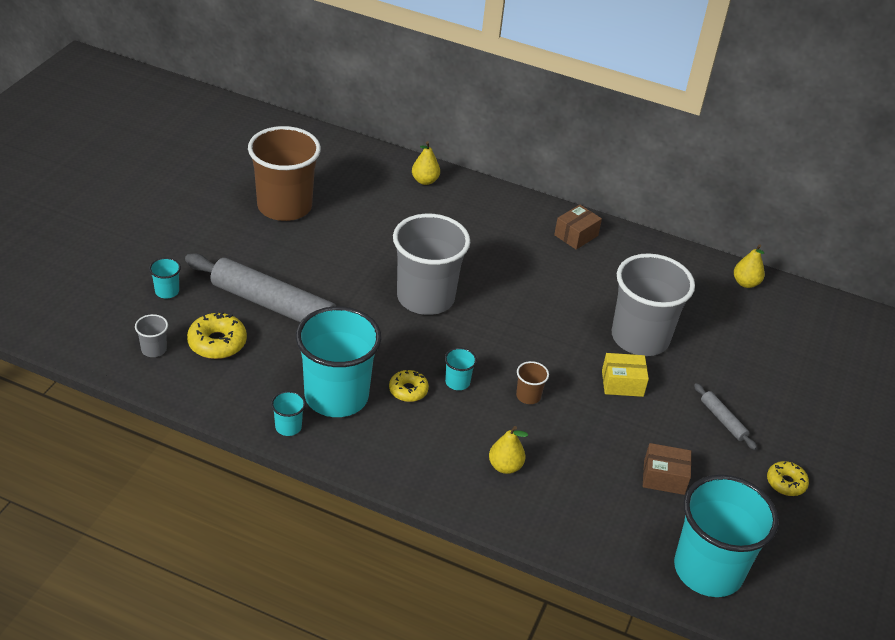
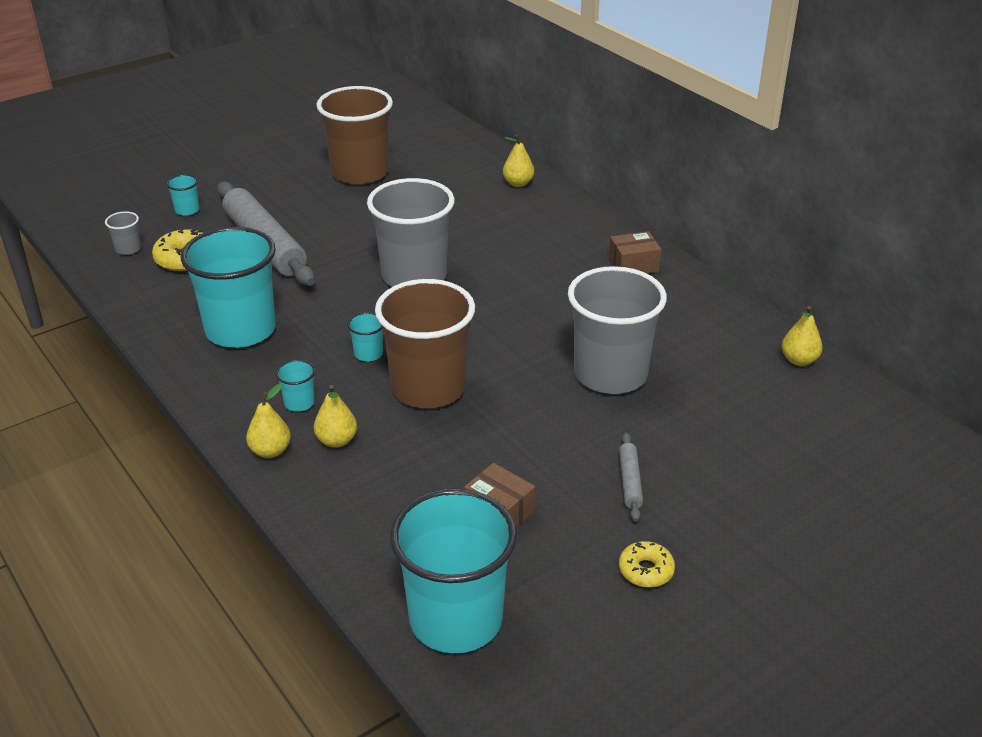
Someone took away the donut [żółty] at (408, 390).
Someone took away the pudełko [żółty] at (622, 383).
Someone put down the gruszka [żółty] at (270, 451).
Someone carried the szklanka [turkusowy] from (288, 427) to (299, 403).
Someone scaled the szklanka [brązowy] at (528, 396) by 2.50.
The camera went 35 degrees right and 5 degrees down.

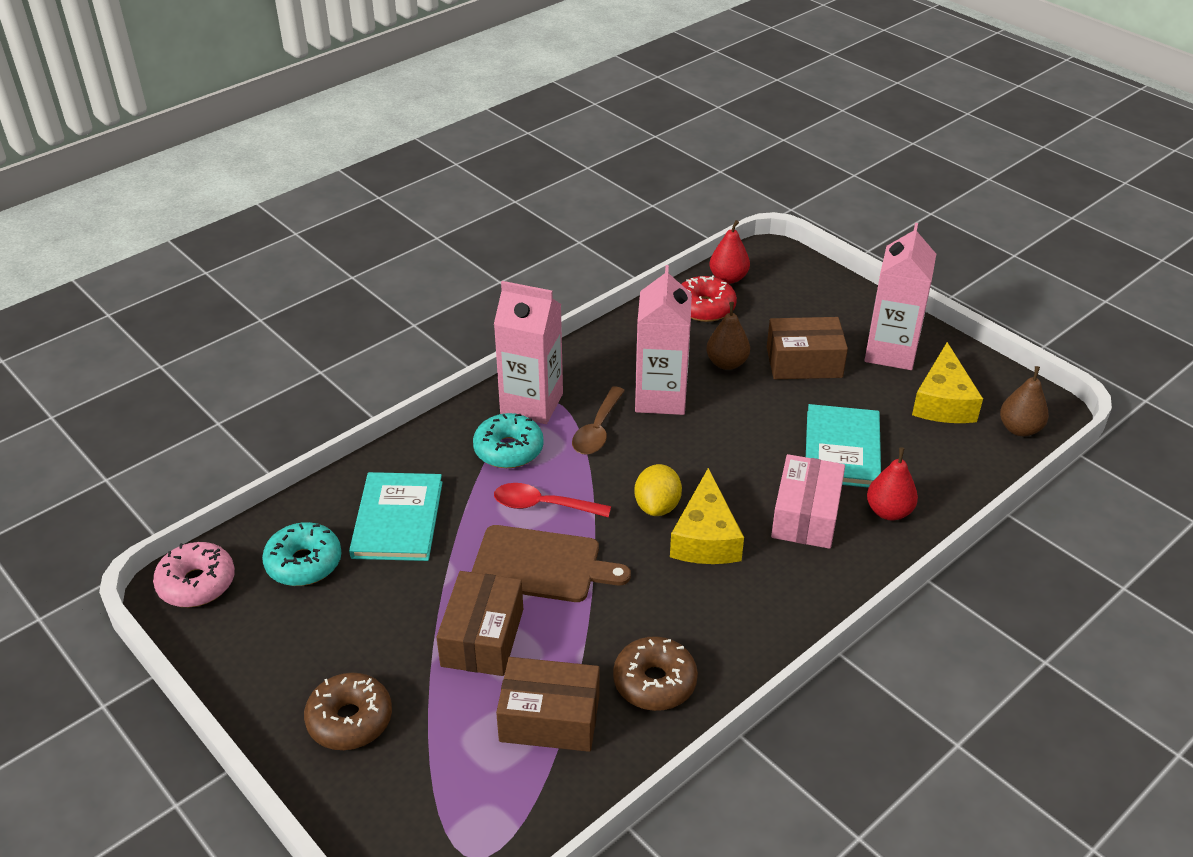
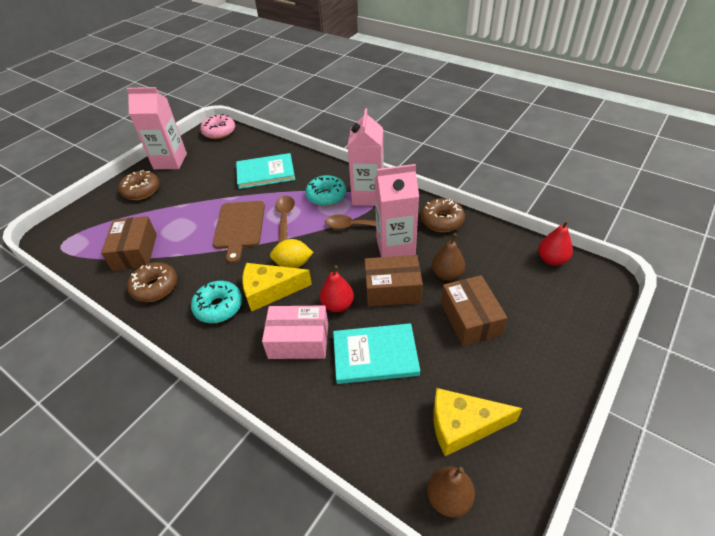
Someone took away the donut [czerwony] at (704, 307).
Someone put down the donut [brązowy] at (442, 221).
Someone carried the donut [turkusowy] from (304, 563) to (219, 307).
Someone carried the pudełko [brązowy] from (482, 637) to (392, 289).
Someone carried the karton mleka [różowy] from (891, 352) to (170, 161).
Someone carried the gruszka [czerwony] from (889, 511) to (337, 305).
Someone repainted the łyżka [czerwony] at (543, 505), which became the łyżka [brązowy] at (285, 218).
The camera went 80 degrees right and 5 degrees up.

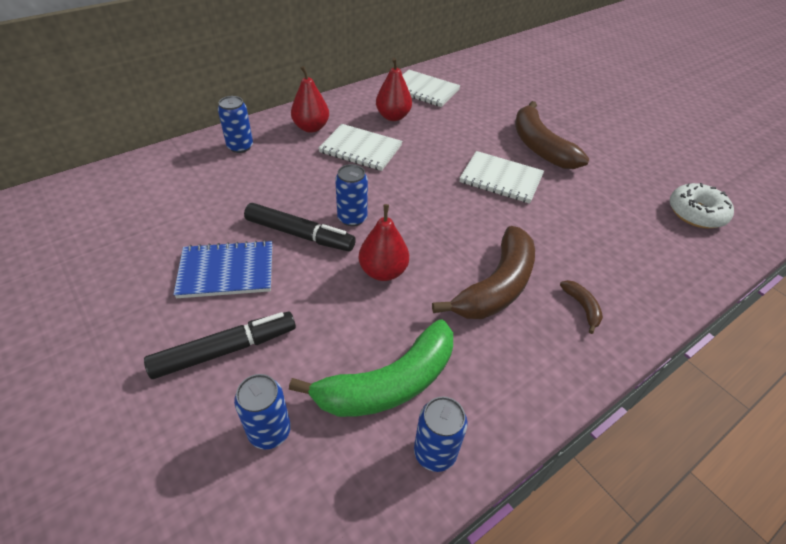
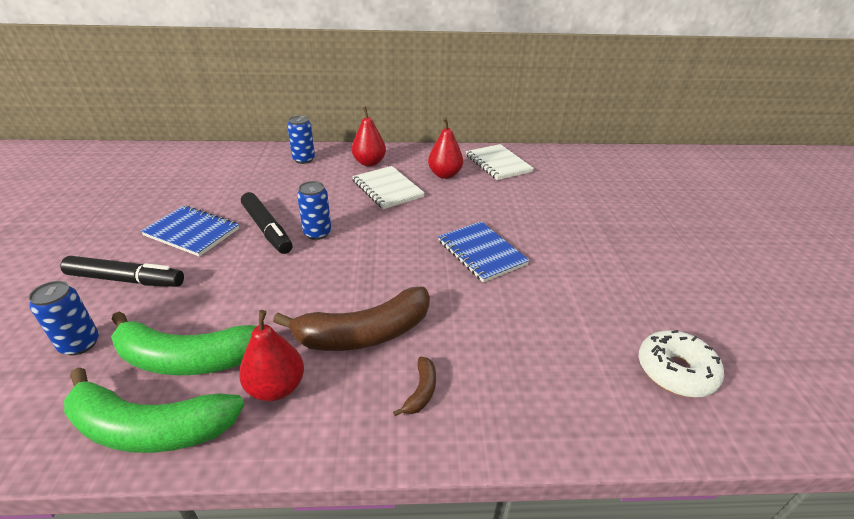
Someone took away the banan [brązowy] at (540, 146).
Someone carried the gruszka [czerwony] from (383, 271) to (276, 387).
Someone swapped the puszka [niebieski] at (435, 452) for the banan [zielony] at (150, 428).
Someone repainted the zeszyt [biały] at (501, 179), which became the zeszyt [niebieski] at (481, 253).
The camera went 35 degrees right and 10 degrees down.

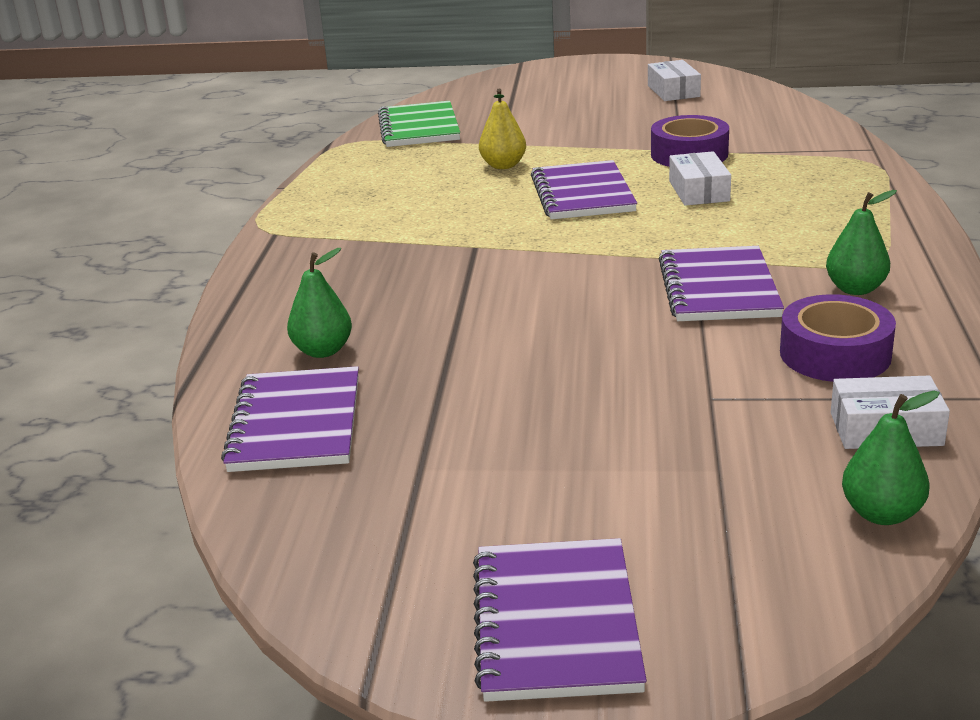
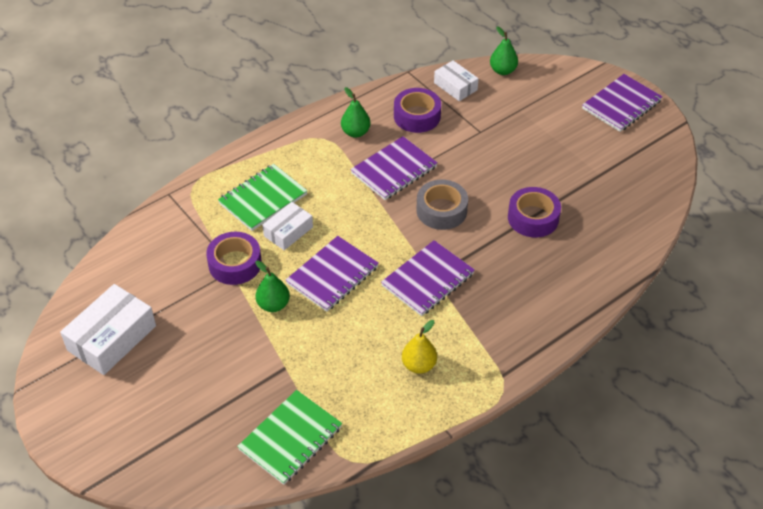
Someone put down the zeszyt [zielony] at (263, 199).
Someone put down the taśma klejąca [szary] at (441, 210).
Someone put down the taśma klejąca [fioletowy] at (533, 218).
Someone carried the zeszyt [fioletowy] from (296, 424) to (427, 280).
Someone carried the gruszka [zielony] from (323, 351) to (273, 305).
Someone carried the gruszka [żółty] from (503, 165) to (419, 365).
Someone scaled the pudełko [biały] at (673, 91) by 1.65.
The camera went 135 degrees left and 20 degrees up.

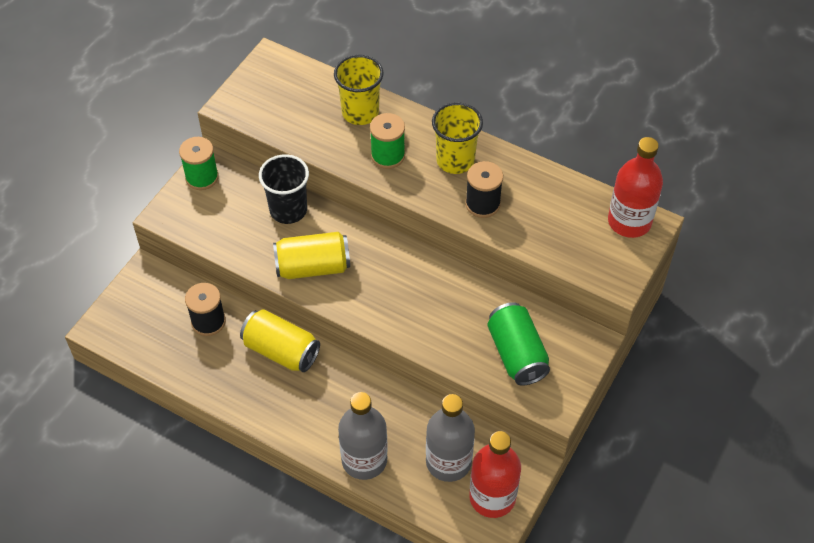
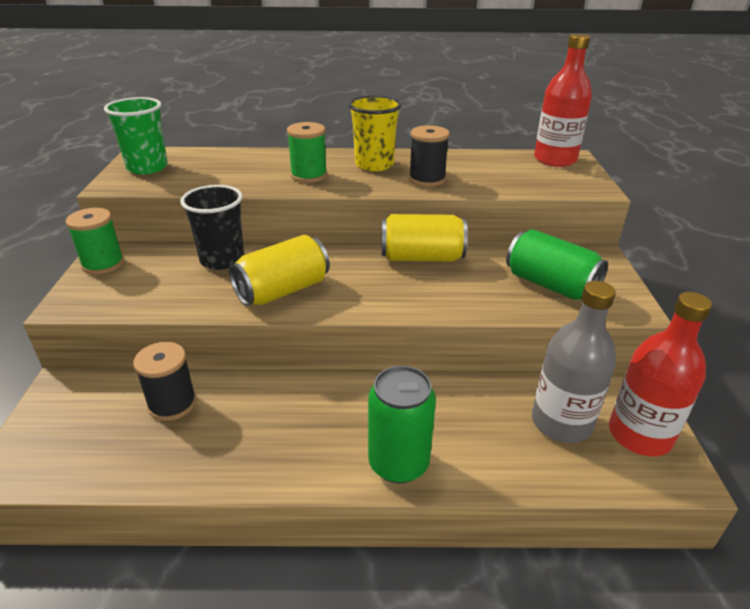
Someone took away the szklanka [żółty] at (360, 112).
Someone took away the butelka [szary] at (364, 460).
Someone put down the szklanka [zielony] at (147, 167).
Someone put down the puszka [zielony] at (398, 463).
Someone carried the puszka [żółty] from (281, 351) to (421, 257).
The camera went 30 degrees left and 20 degrees down.

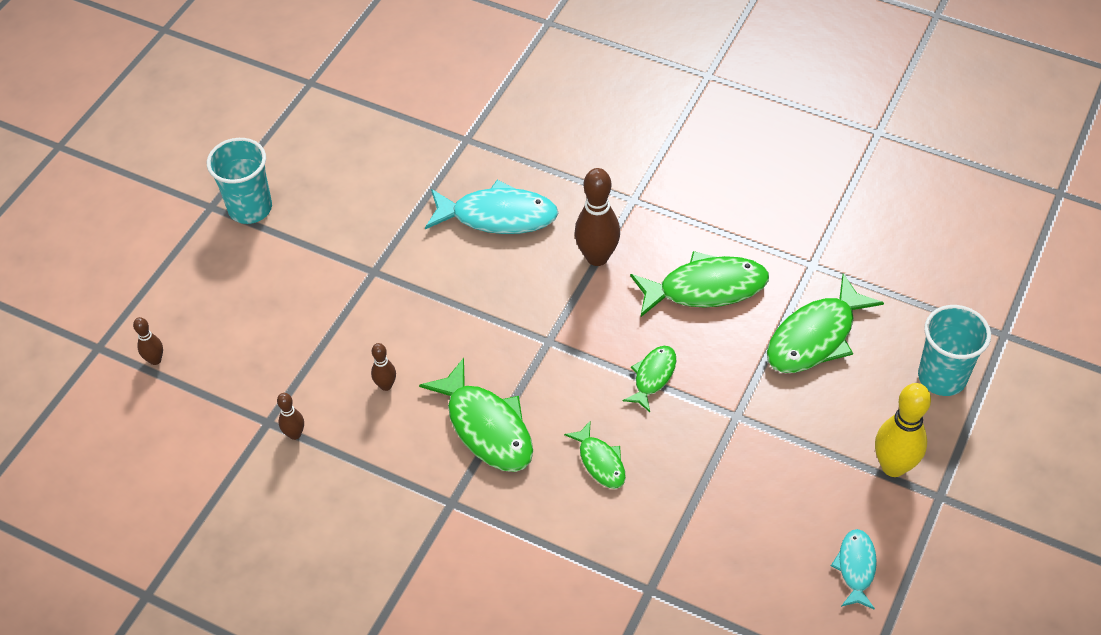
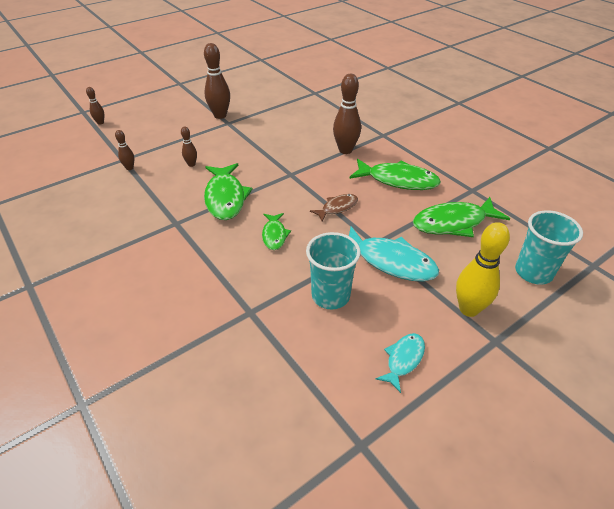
Someone put down the kręgiel [brązowy] at (220, 115).
Someone carried the szklanka [turkusowy] from (250, 208) to (330, 296).
Someone carried the ryba [turkusowy] from (498, 216) to (390, 261).
Someone repainted the ryba [zielony] at (653, 376), which became the ryba [brązowy] at (337, 208).
The camera went 25 degrees right and 10 degrees down.

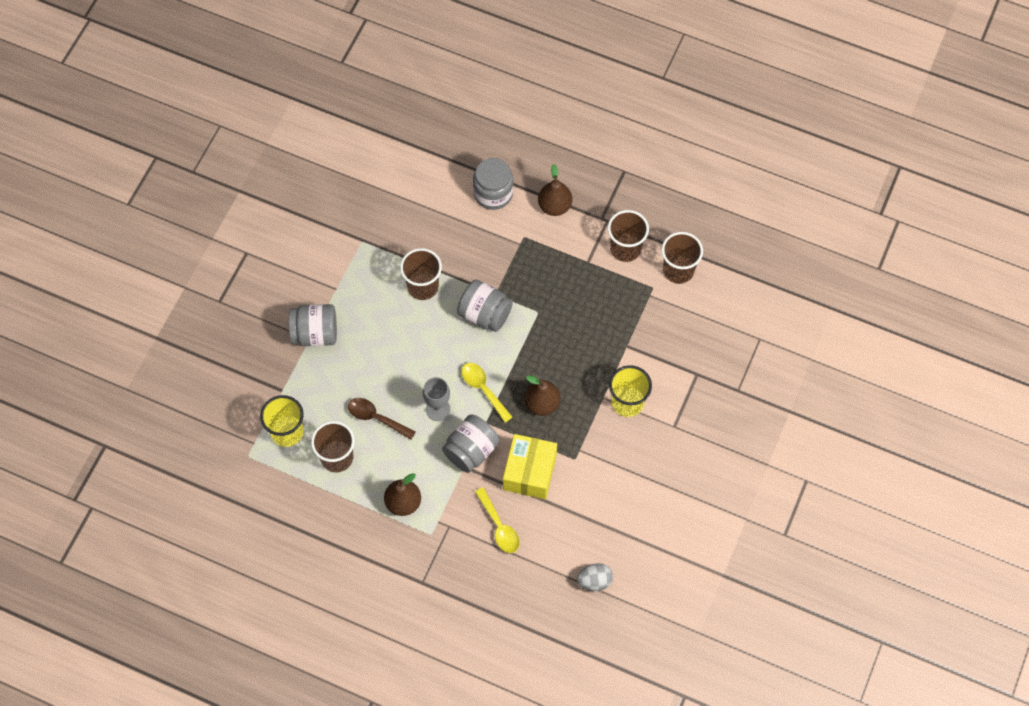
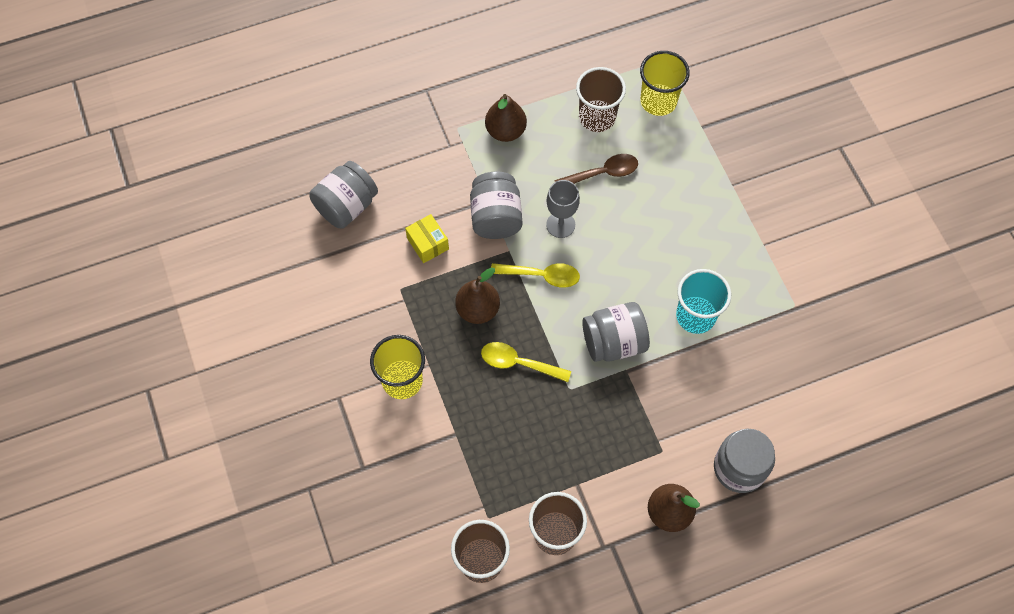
Someone took away the jajko [szary] at (594, 581).
Someone carried the słoik [szary] from (315, 333) to (346, 206).
Someone carried the łyżka [żółty] from (499, 526) to (519, 363).
Someone repainted the szklanka [brązowy] at (423, 286), which became the szklanka [turkusowy] at (695, 316).
Someone scaled the pudełko [żółty] at (529, 472) by 0.58.
The camera went 135 degrees right and 0 degrees up.

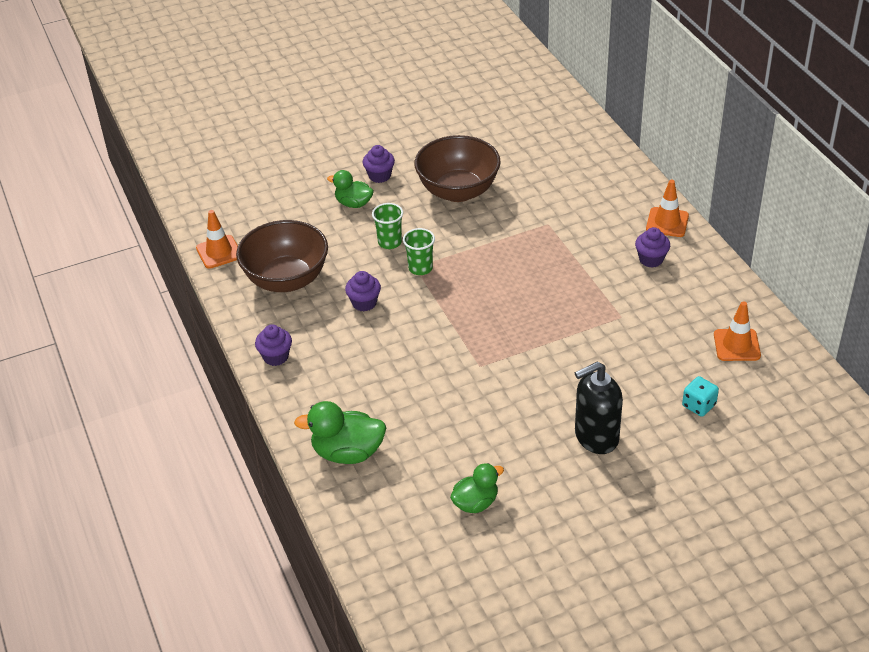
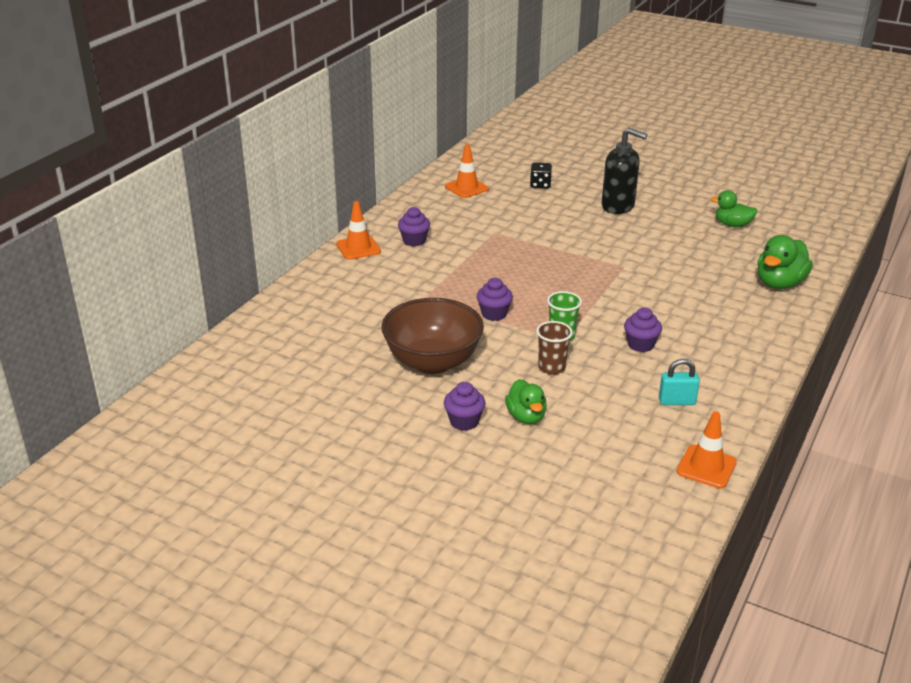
Someone carried the muffinka [fioletowy] from (276, 357) to (494, 314).
Someone swapped the miska [brązowy] at (286, 279) for the kłódka [turkusowy] at (676, 401).
Someone repainted the szklanka [zielony] at (389, 242), which became the szklanka [brązowy] at (551, 367).
Someone repainted the kostka do gry [turkusowy] at (699, 405), which became the kostka do gry [czarny] at (540, 185).
Someone rotated the kaczka [zielony] at (347, 453) by 75 degrees clockwise.
The camera went 130 degrees left and 10 degrees down.

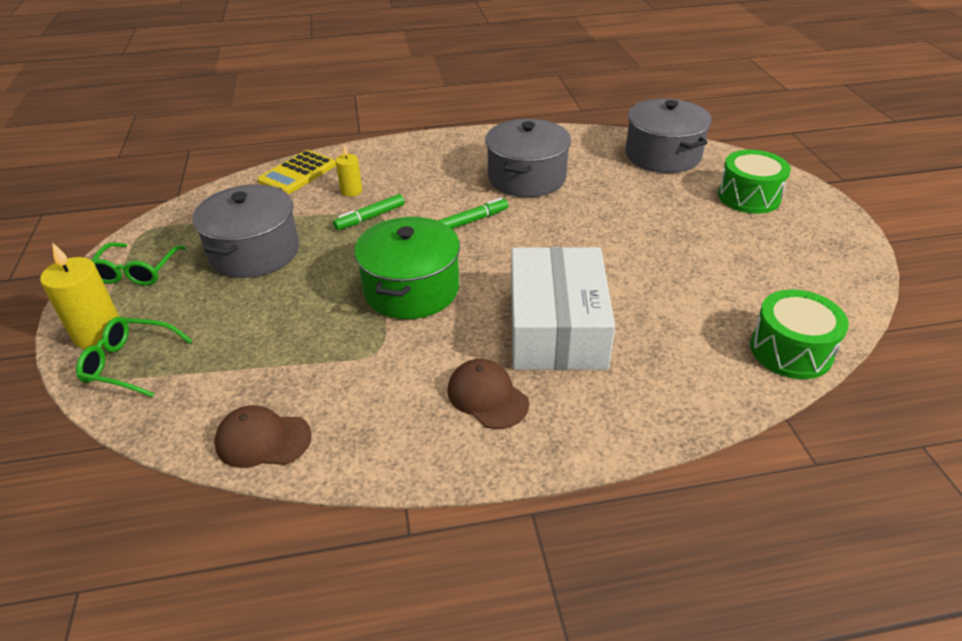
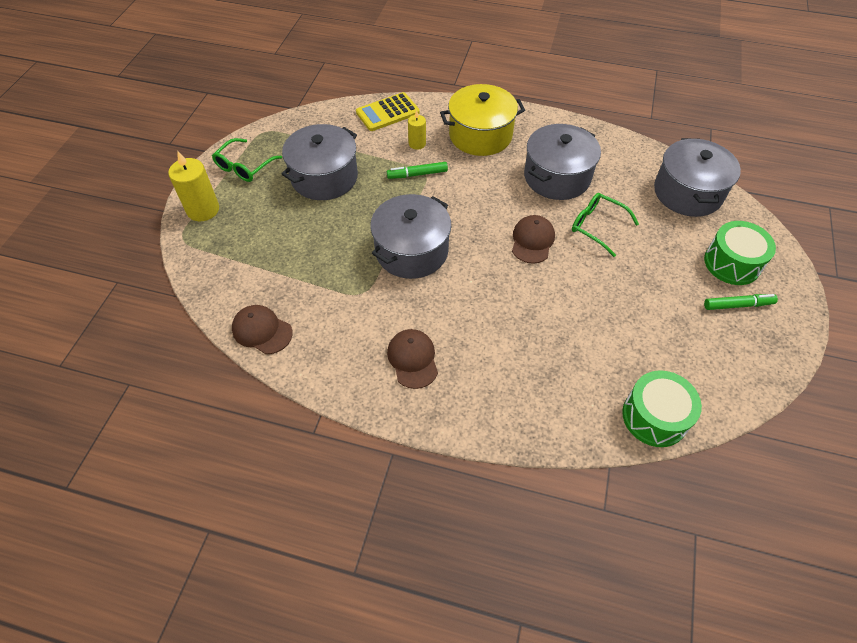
Someone took away the pudełko [biały] at (557, 327).
Someone put down the garnek [żółty] at (480, 135).
Someone put down the czapka [brązowy] at (532, 241).
Someone carried the okulary [zielony] from (130, 363) to (597, 226).
Someone carried the flamaster [zielony] from (473, 220) to (738, 305).
Someone repainted the garnek [zielony] at (411, 289), which became the garnek [szary] at (411, 251).
The camera went 25 degrees right and 15 degrees up.

